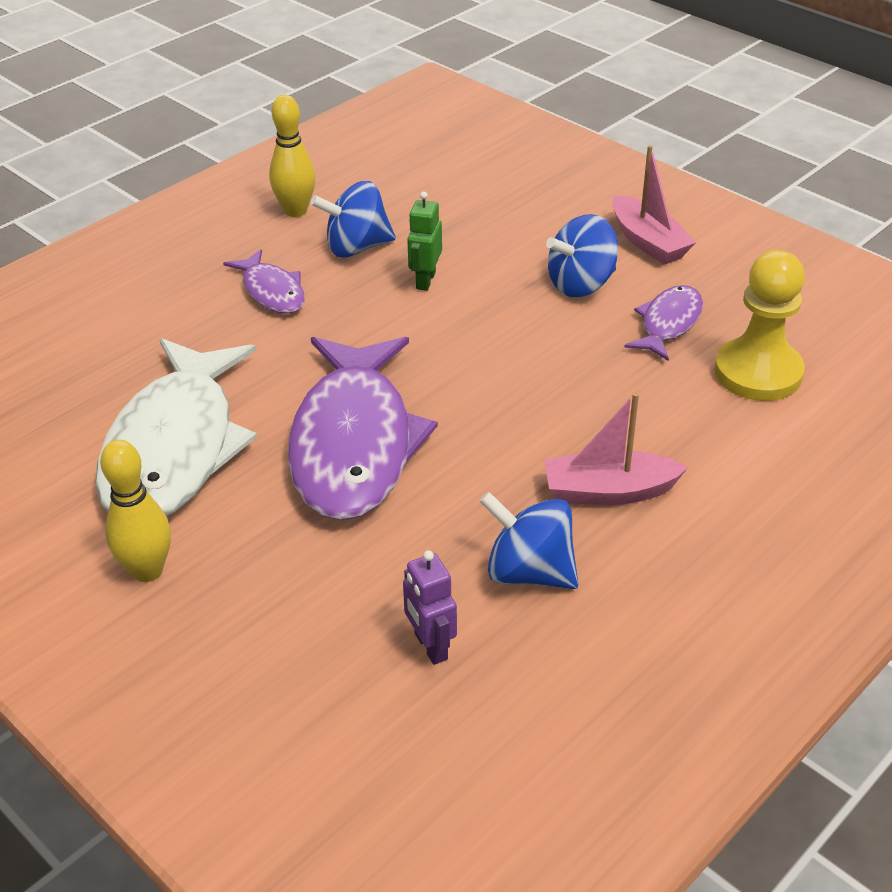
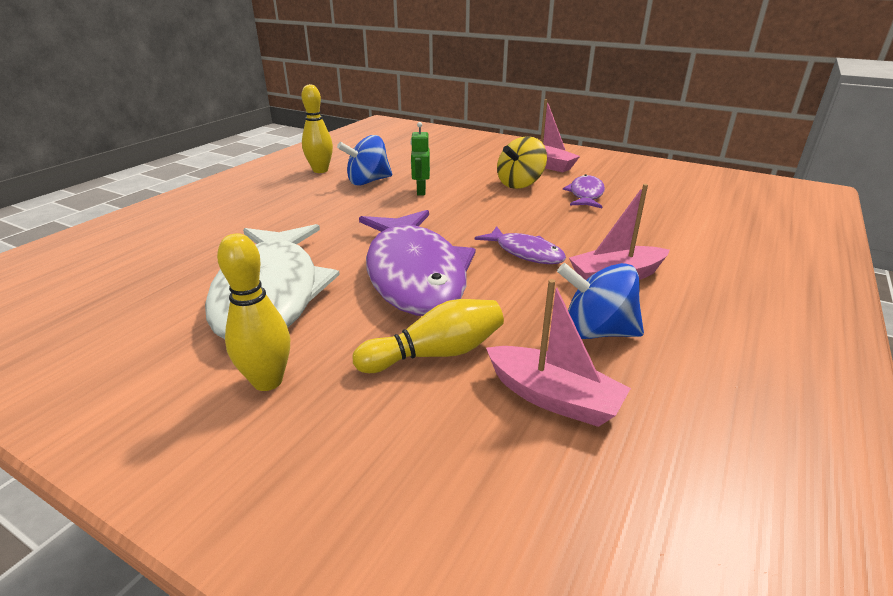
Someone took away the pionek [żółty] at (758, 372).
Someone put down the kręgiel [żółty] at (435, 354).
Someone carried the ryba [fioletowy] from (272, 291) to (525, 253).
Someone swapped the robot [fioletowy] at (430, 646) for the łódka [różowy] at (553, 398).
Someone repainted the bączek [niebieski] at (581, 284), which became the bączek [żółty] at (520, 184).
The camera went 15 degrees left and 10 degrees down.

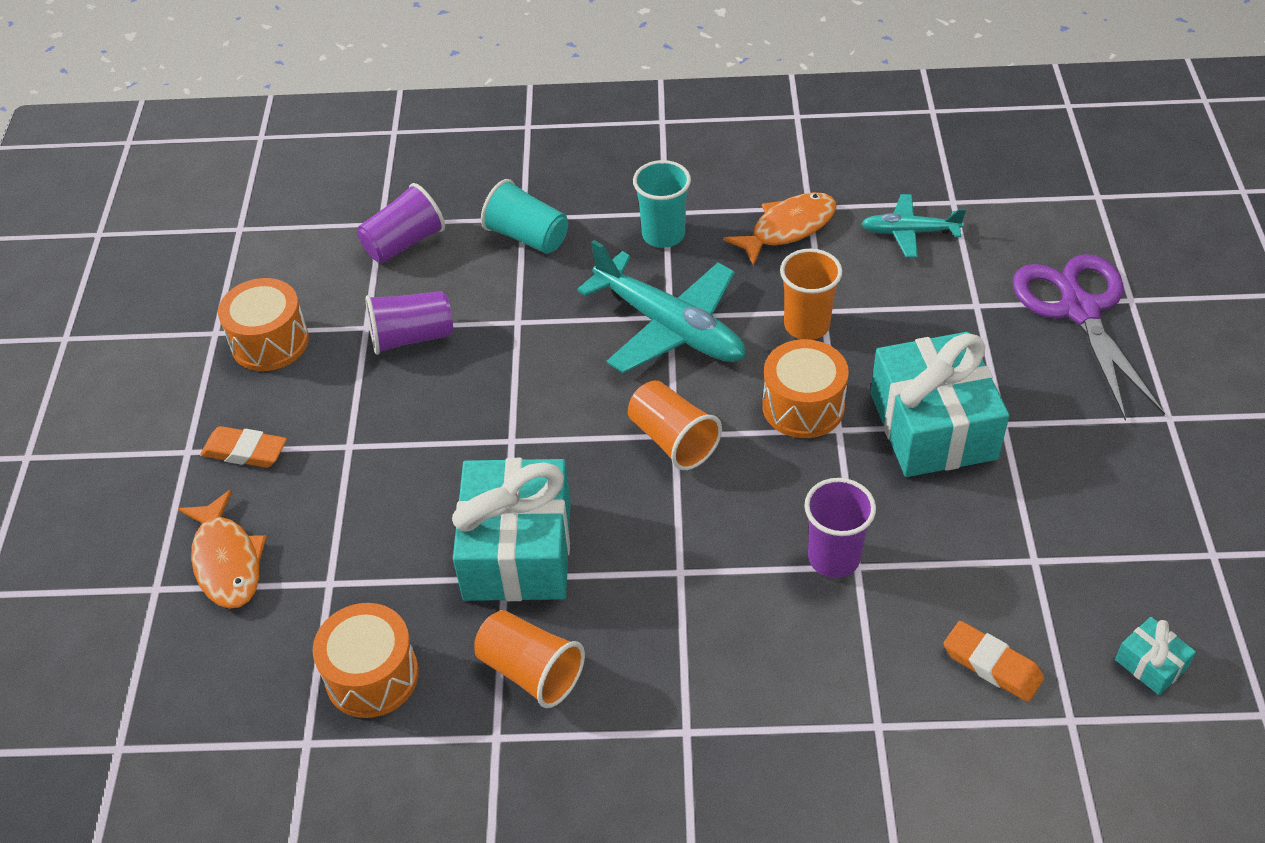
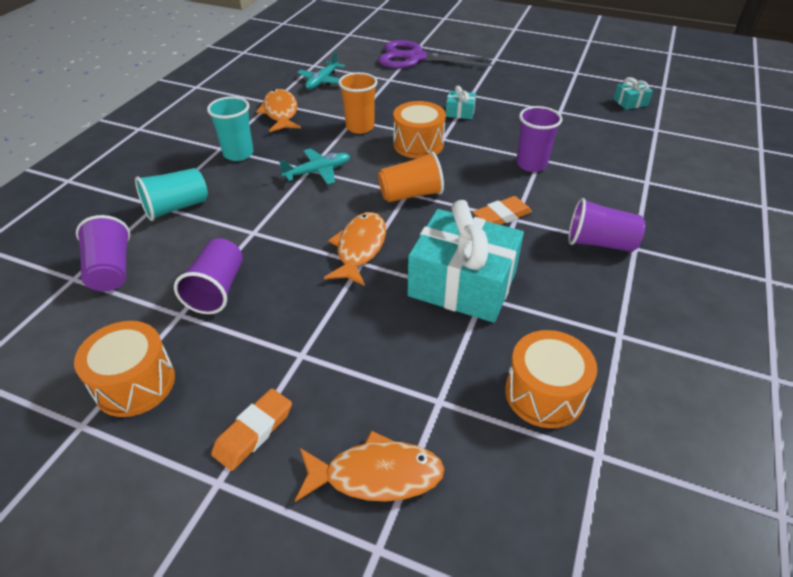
Someone took away the szklanka [pomarańczowy] at (530, 671).
Someone put down the ryba [pomarańczowy] at (360, 248).
Someone put down the szklanka [fioletowy] at (599, 243).
Someone carried the gumka do mazania [pomarańczowy] from (992, 665) to (502, 216).
Someone scaled the samolot [turkusowy] at (669, 327) by 0.55.
Someone scaled the prezent [turkusowy] at (933, 426) by 0.42.
The camera went 70 degrees left and 5 degrees down.

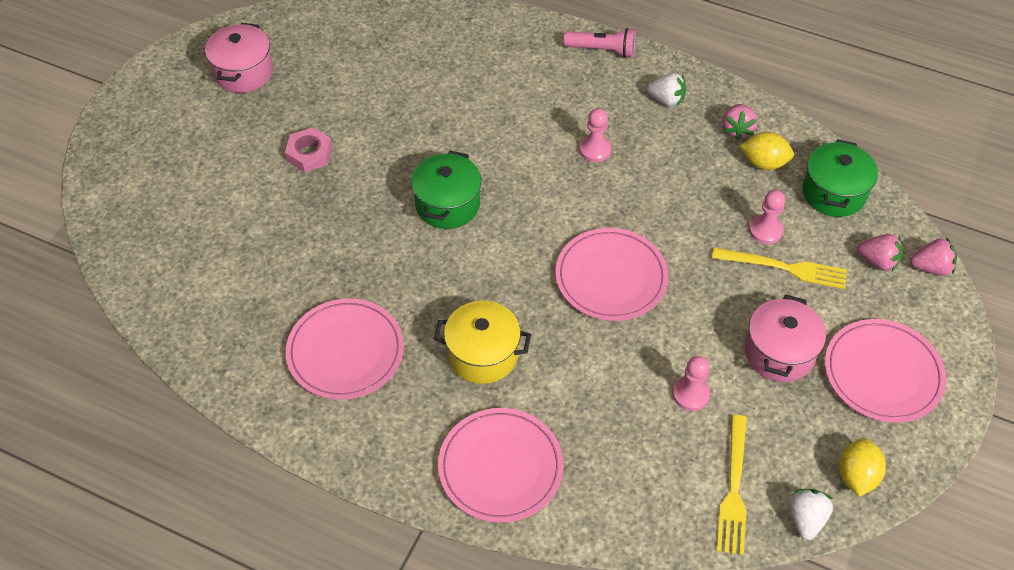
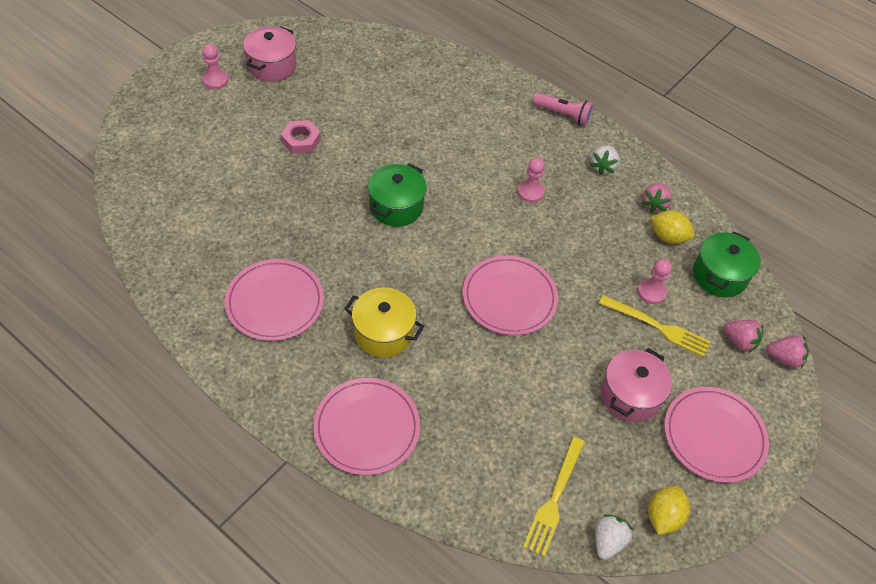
Someone carried the pionek [różowy] from (690, 394) to (215, 80).
Someone rotated the truskawka [biały] at (666, 100) by 75 degrees clockwise.
The camera went 10 degrees right and 0 degrees up.

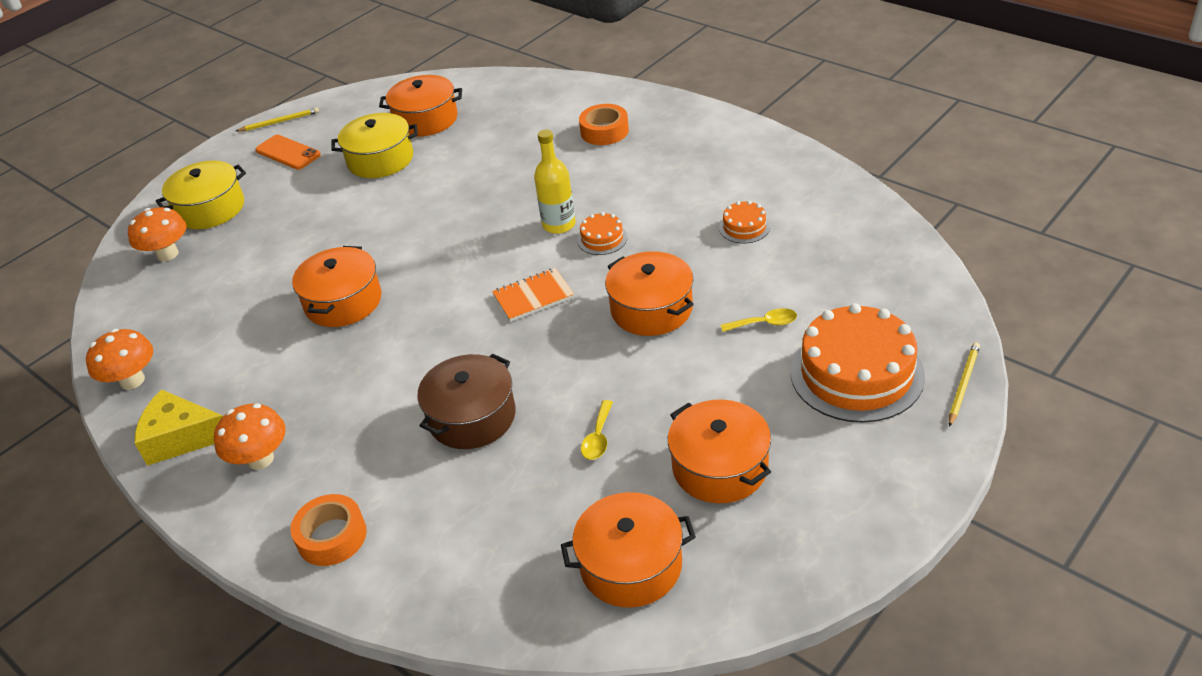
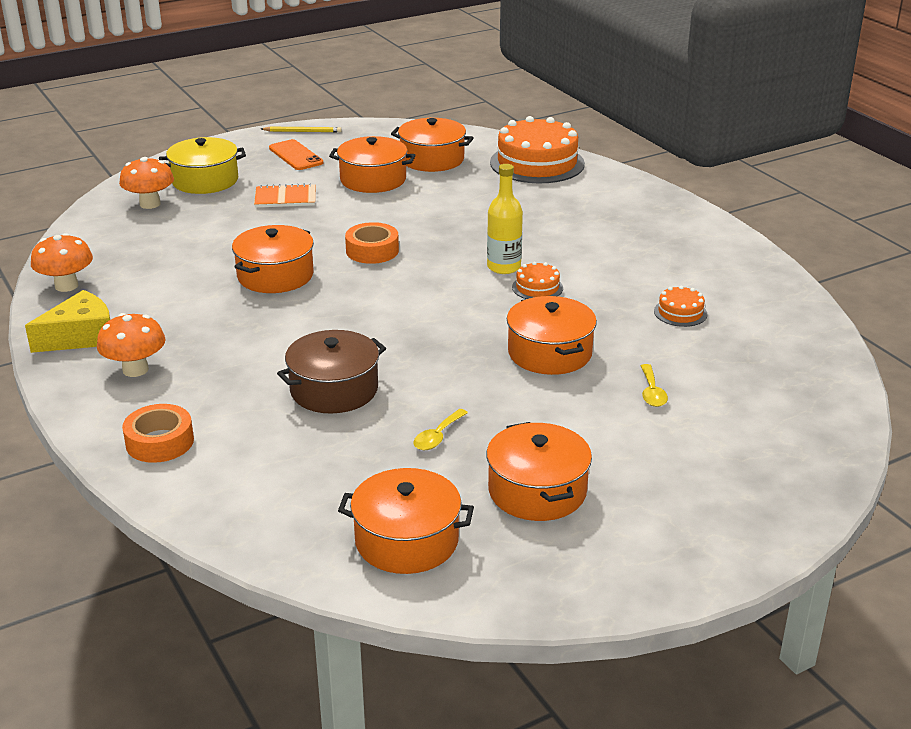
Someone took away the ołówek [żółty] at (963, 384).
Someone carried the zeszyt [pomarańczowy] from (533, 296) to (285, 198).
Someone carried the taśma klejąca [pomarańczowy] from (604, 131) to (372, 251).
Someone carried the tort [pomarańczowy] from (856, 373) to (537, 163).
Someone repainted the garnek [żółty] at (380, 159), which became the garnek [pomarańczowy] at (373, 179).
Someone rotated the ser [żółty] at (181, 438) by 120 degrees clockwise.
Someone rotated the łyżka [żółty] at (764, 323) by 75 degrees clockwise.
The camera went 15 degrees right and 10 degrees down.

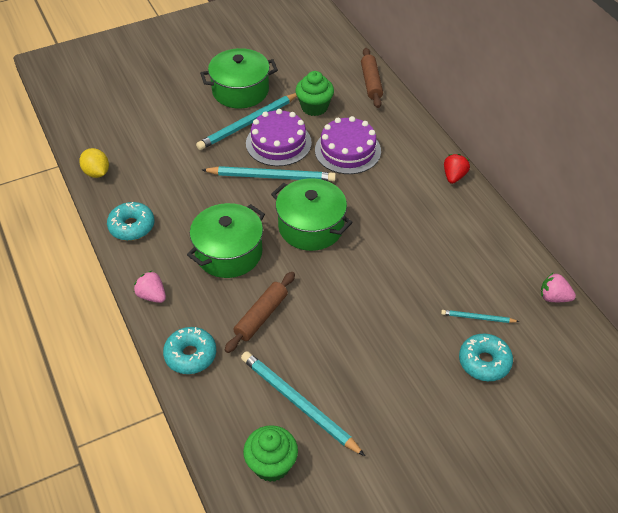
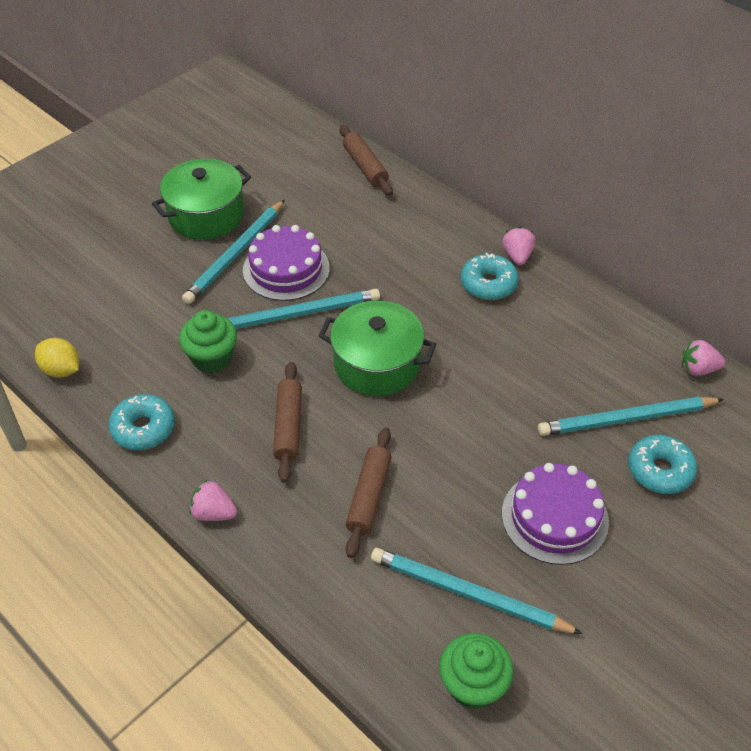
Someone carried the donut [turkusowy] from (190, 355) to (488, 284).
Someone carried the muffinka [zielony] from (314, 107) to (212, 358).
Someone carried the tort [fioletowy] from (347, 150) to (554, 517).
Someone swapped the garnek [zielony] at (228, 253) for the wałek do ciasta [brązowy] at (288, 427).
Someone repainted the truskawka [czerwony] at (454, 176), which became the truskawka [różowy] at (517, 256).
Someone scaled the ołówek [turkusowy] at (477, 318) by 2.00.
The camera went 20 degrees left and 0 degrees up.

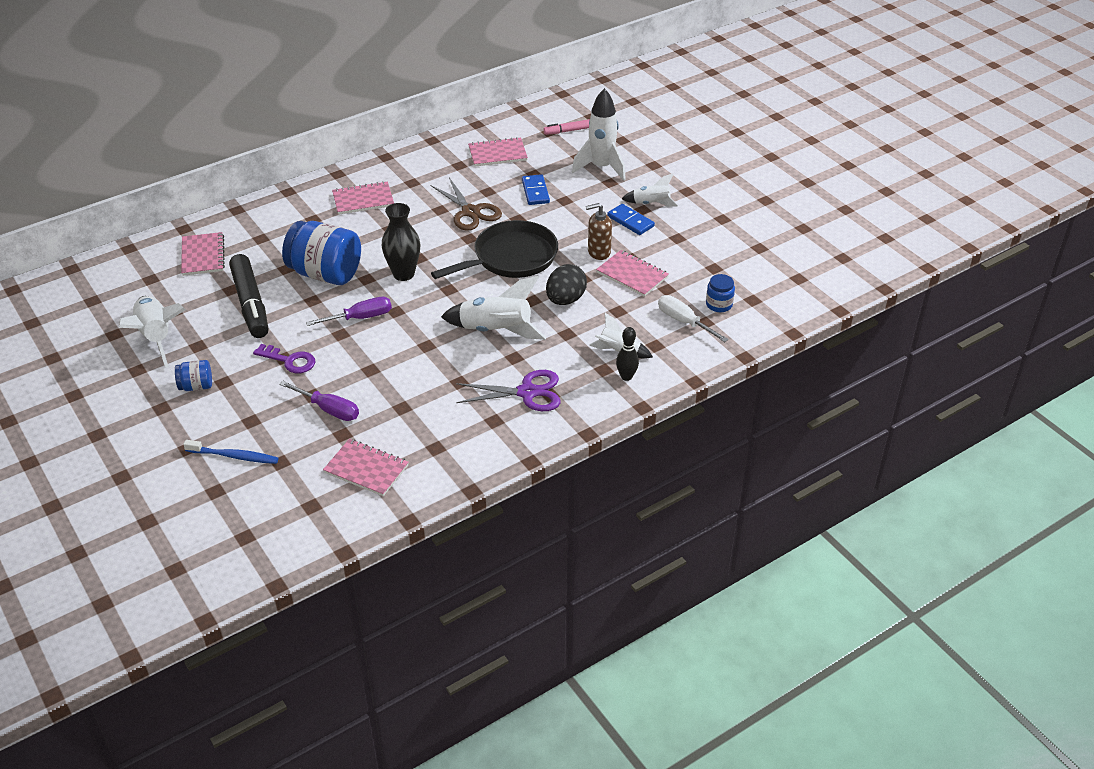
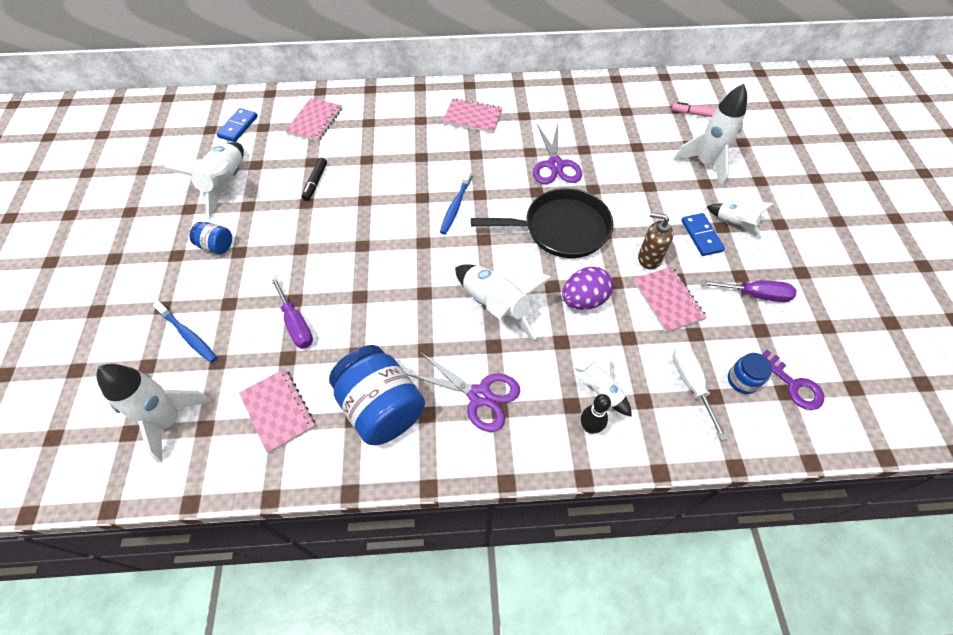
Someone took away the zeszyt [różowy] at (497, 154).
Someone put down the rakieta [biały] at (169, 421).
Someone carried the klucz [fioletowy] from (289, 361) to (793, 384).
Someone carried the słoik [niebieski] from (325, 273) to (381, 408).
Someone carried the śrubokręt [fioletowy] from (360, 318) to (754, 294).
Someone carried the kostka domina [niebieski] from (535, 192) to (238, 127).
Someone swapped the wazon [czarny] at (403, 274) for the szczoteczka do zębów [niebieski] at (456, 206).
Someone repainted the nożyczki [brązowy] at (470, 212), which became the nożyczki [fioletowy] at (555, 165).
Someone repainted the jajko [czarny] at (565, 300), which became the jajko [fioletowy] at (584, 300).
Someone scaled the flamaster [czarny] at (250, 304) by 0.49.
The camera went 30 degrees right and 15 degrees up.

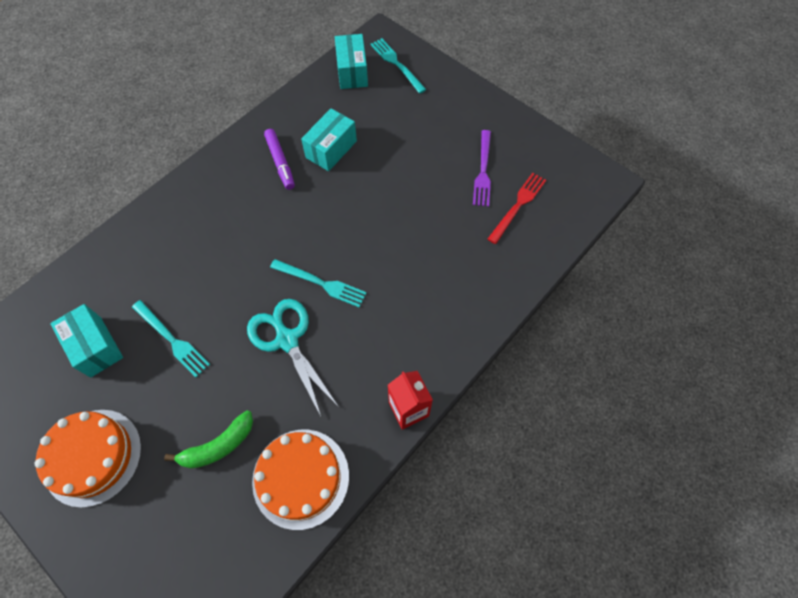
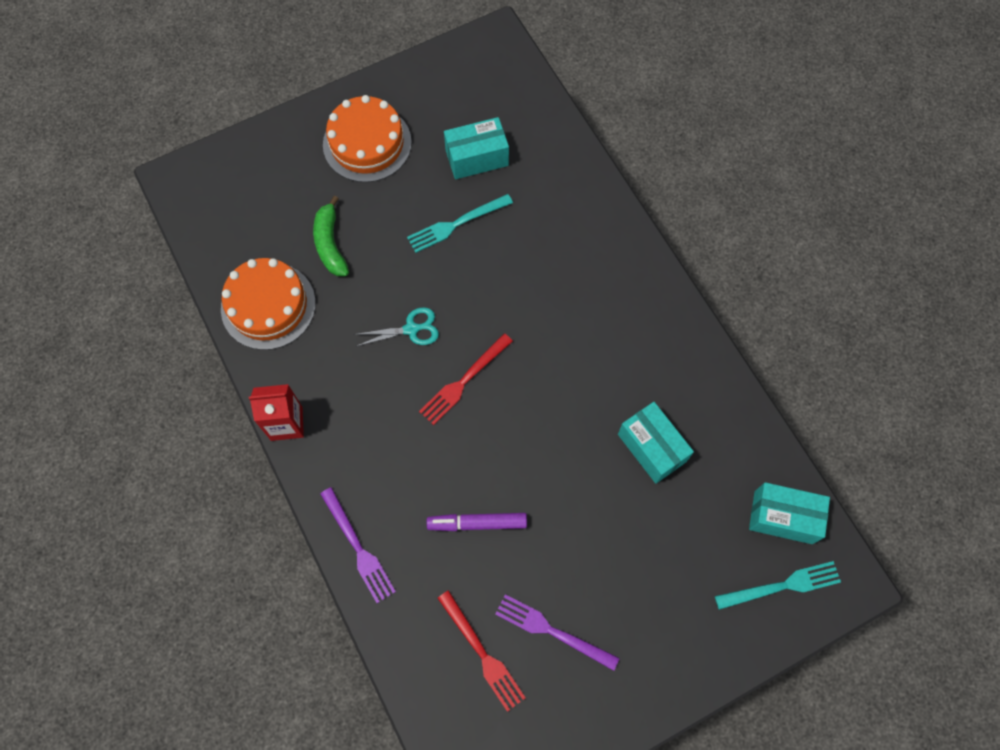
Someone put down the widelec [fioletowy] at (358, 548).
Someone carried the flamaster [fioletowy] from (280, 162) to (477, 523).
Someone repainted the widelec [turkusowy] at (321, 283), which became the widelec [czerwony] at (464, 381).
Someone scaled the nożyczki [turkusowy] at (287, 340) by 0.59.
The camera went 110 degrees right and 5 degrees up.

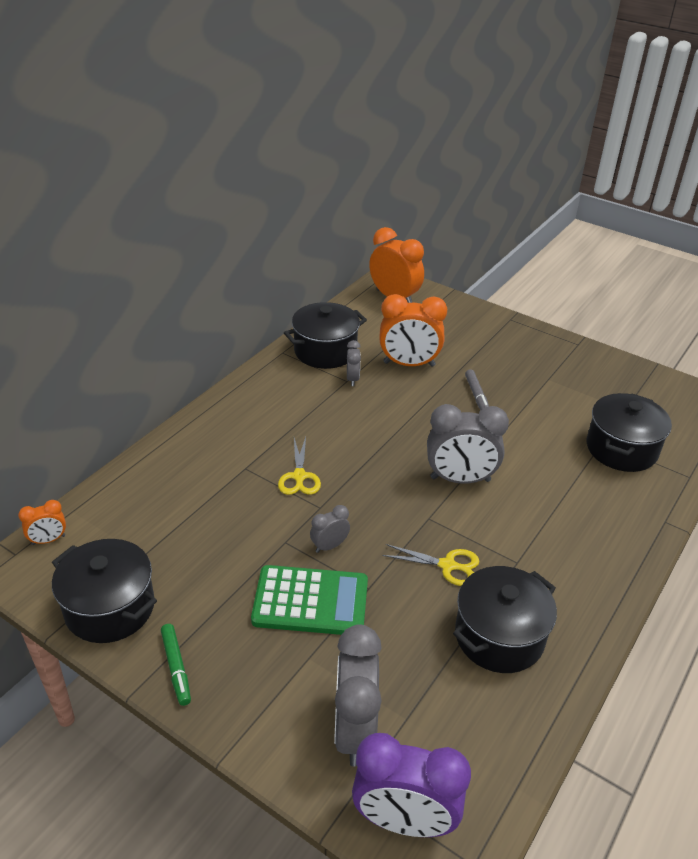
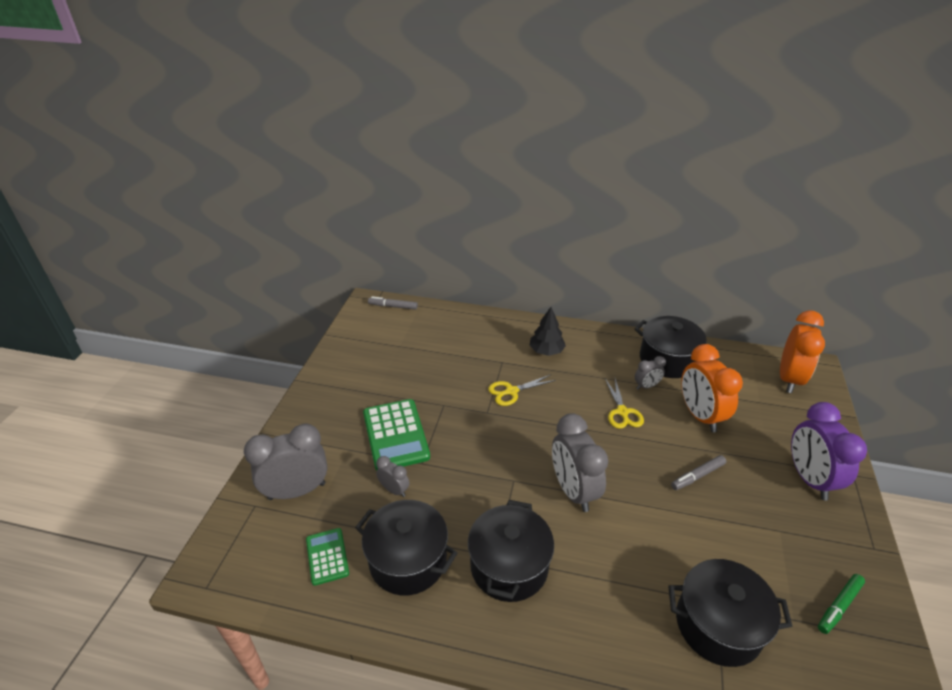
Someone put down the kalkulator [zielony] at (327, 556).
Someone put down the drzewko [czarny] at (546, 351).
Someone carried the garnek [czarny] from (110, 608) to (509, 566).
Someone carried the flamaster [zielony] from (176, 667) to (839, 606).
Someone carried the budzik [szary] from (329, 546) to (394, 490).
Someone carried the budzik [fioletowy] from (404, 821) to (809, 479).
Someone carried the nożyczki [żółty] from (447, 565) to (622, 412).
Someone swapped the budzik [pomarańczowy] at (48, 540) for the flamaster [szary] at (393, 306).
The camera went 70 degrees right and 0 degrees up.

